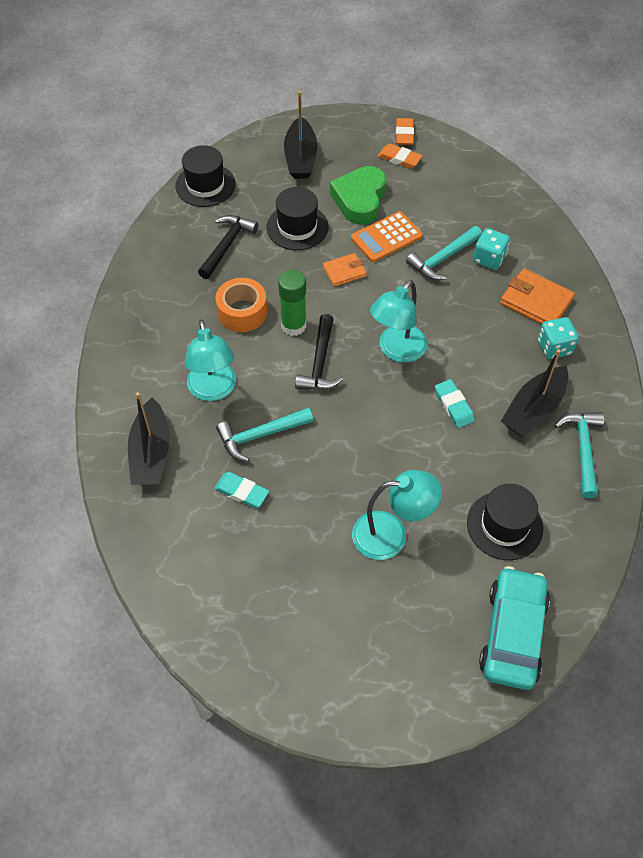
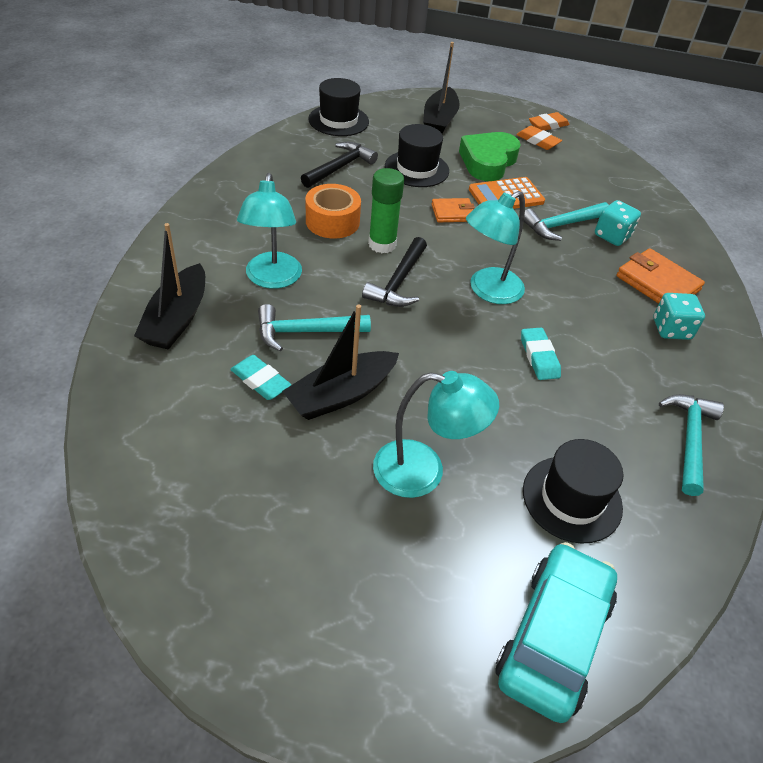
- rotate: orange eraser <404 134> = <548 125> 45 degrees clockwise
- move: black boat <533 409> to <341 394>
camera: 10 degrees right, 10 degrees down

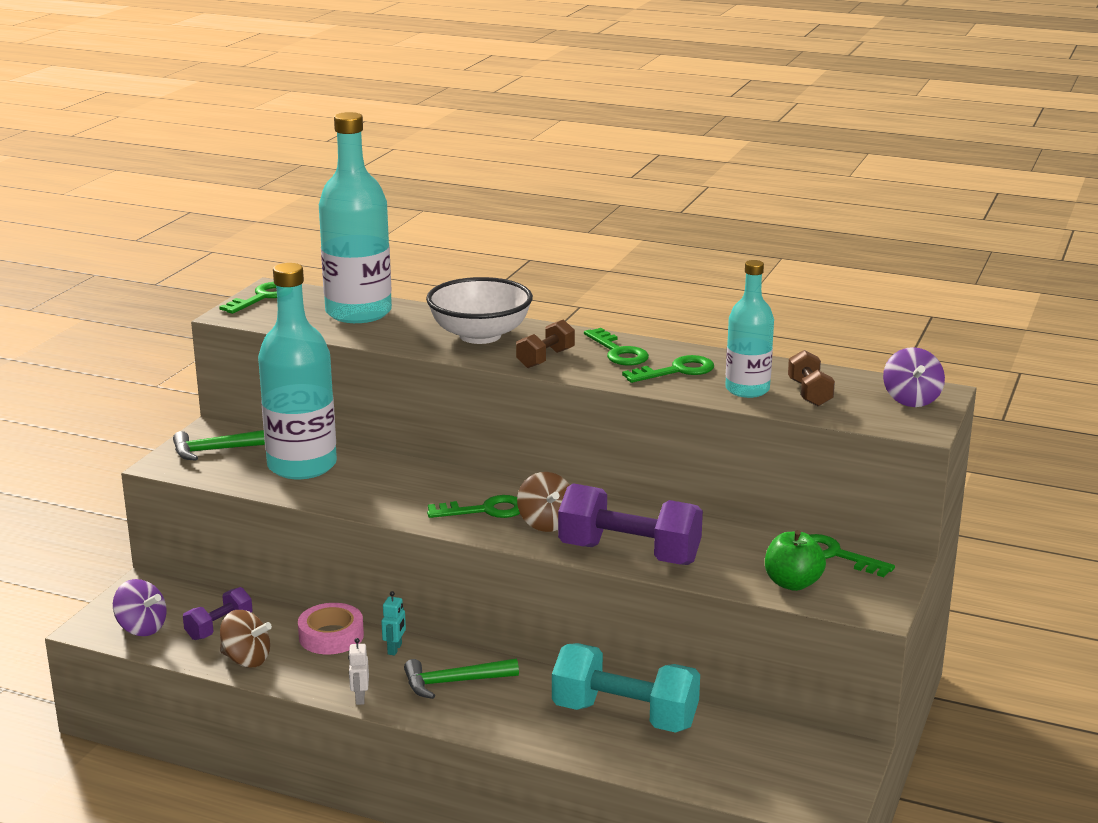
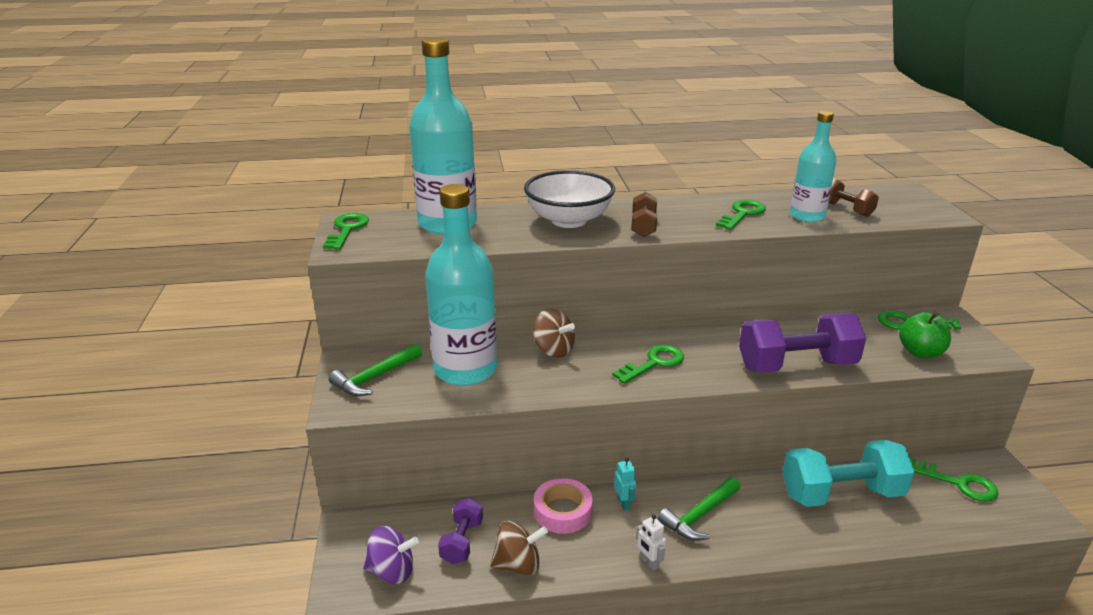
- move: brown spinning top <546 523> to <553 350>
- move: green key <618 352> to <958 483>
- delete: purple spinning top <911 400>
camera: 30 degrees left, 5 degrees up

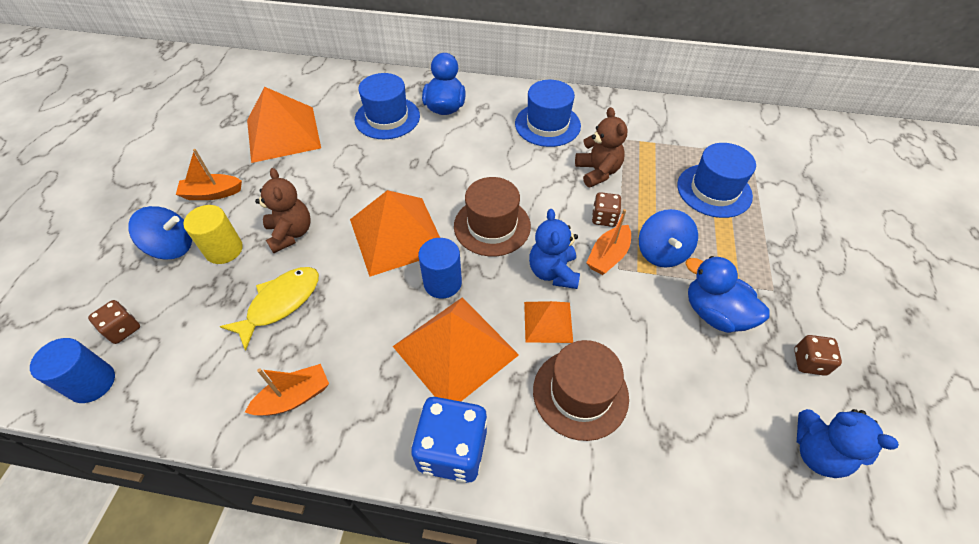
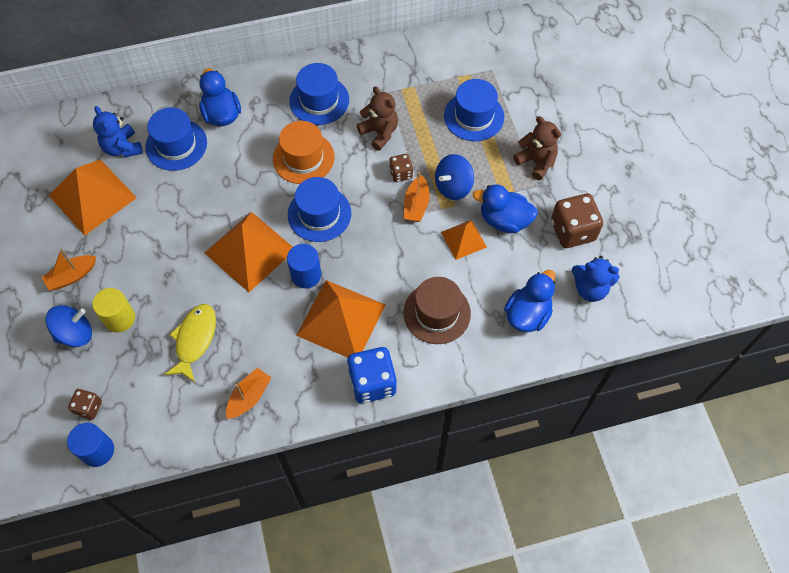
- move: brown teddy bear <291 233> to <536 162>
- recolor: brown hat <492 226> to blue hat <319 214>
- move: orange pyramid <548 321> to <463 239>
- move: blue teddy bear <553 272> to <122 148>
- rotate: blue spinning top <661 252> = <453 186> 75 degrees clockwise
- resize: brown dice <809 362> = <573 231> x1.85
- insert: orange hat <303 158>
- insert: blue duck <527 314>
camera: 25 degrees left, 10 degrees up

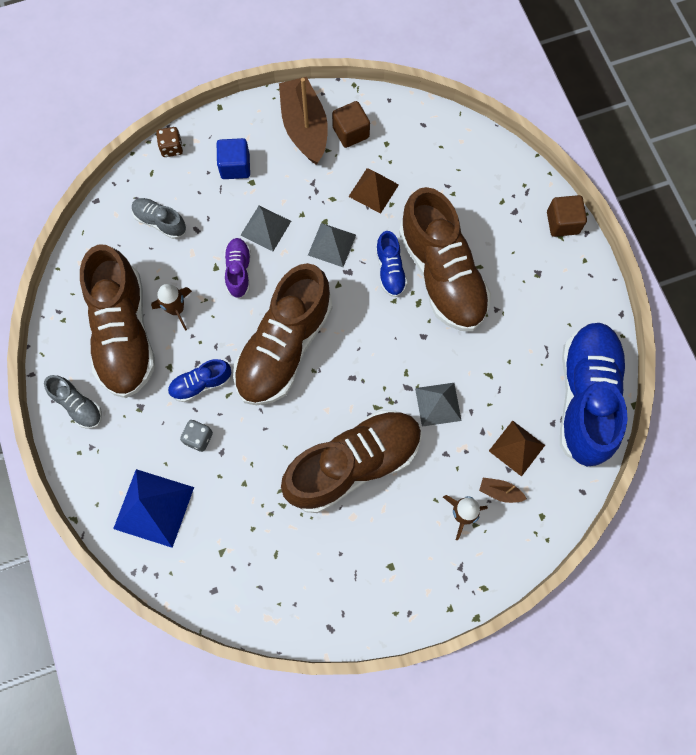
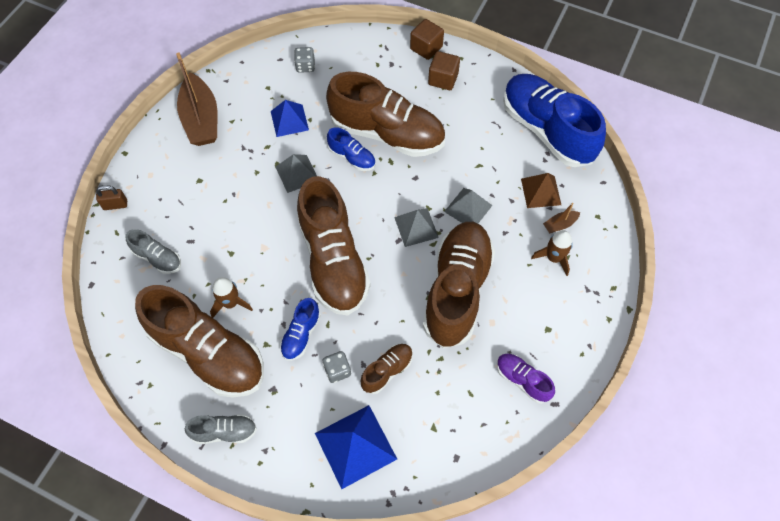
- rotate: grey shoe <160 222> = <157 258> 135 degrees counterclockwise
- replace: brown dice <172 148> to brown padlock <115 205>
- delete: blue cube <235 166>
- move: purple shoe <238 271> to <522 380>
- move: grey pyramid <265 228> to <416 227>
- rotate: brown boat <304 127> = <201 119> 135 degrees counterclockwise
- move: brown cube <351 132> to <443 79>
- recolor: brown pyramid <373 190> to blue pyramid <289 120>
- insert: grey dice <305 66>
- insert: brown shoe <387 371>
camera: 45 degrees left, 10 degrees down

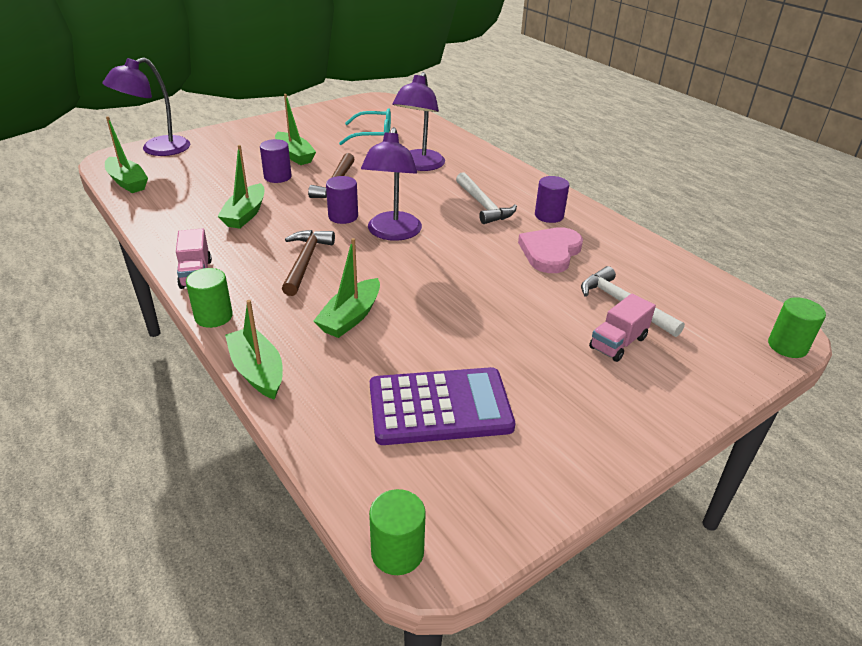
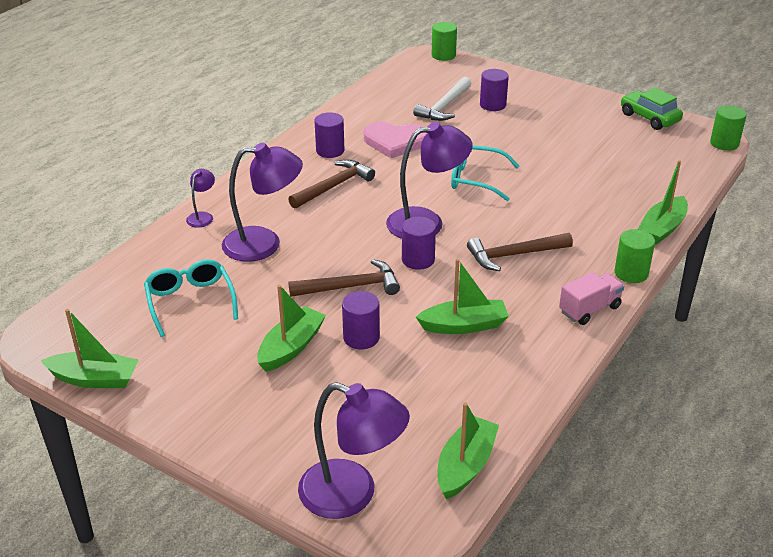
- move: green boat <350 317> to <94 379>
- delete: purple calculator <440 407>
- recolor: white hammer <483 205> to brown hammer <334 186>
- replace: pink truck <618 343> to purple cylinder <492 105>
- insert: purple lamp <202 216>
- insert: turquoise glasses <475 179>
- insert: green car <649 118>
camera: 110 degrees left, 0 degrees up

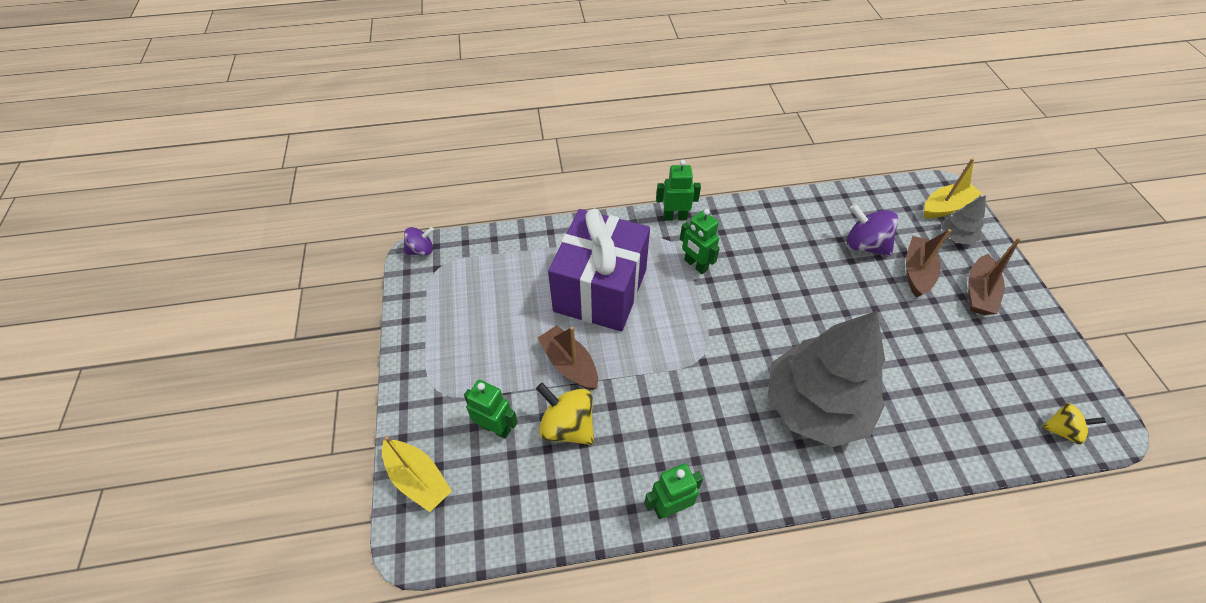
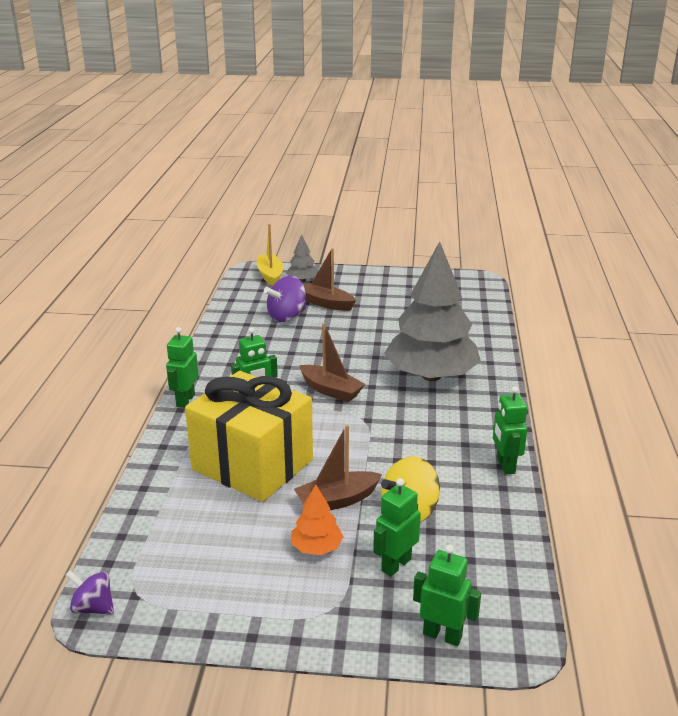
- replace: yellow boat <418 479> to green robot <442 635>
- rotate: purple spinning top <421 250> = <93 607> 60 degrees counterclockwise
- recolor: purple gift <600 290> to yellow gift <252 464>
- move: brown boat <978 292> to <331 390>
- delete: yellow spinning top <1062 430>
- insert: orange tree <316 548>
camera: 75 degrees left, 25 degrees down

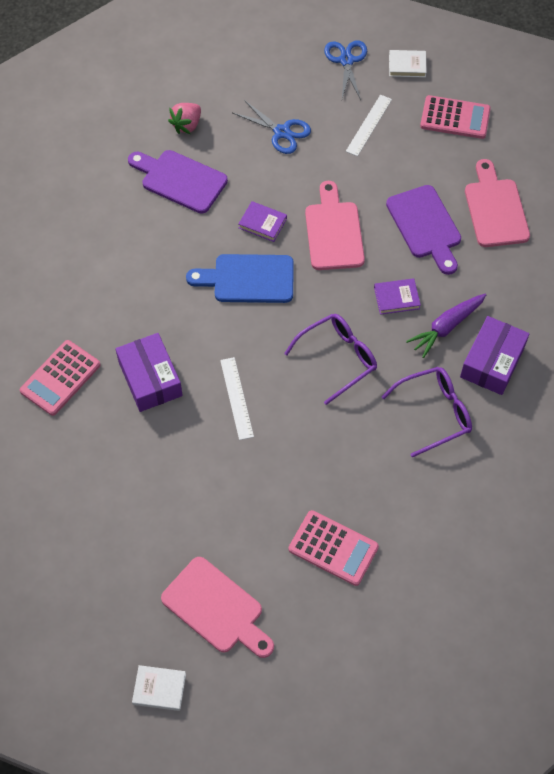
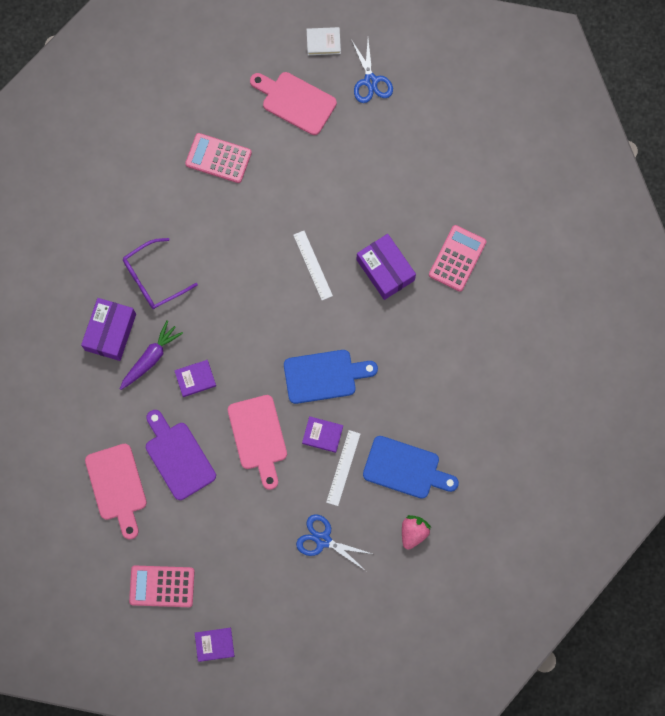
- recolor: purple cutting board <180 180> to blue cutting board <405 468>
- delete: purple glasses <338 358>
- move: blue scissors <346 60> to <370 81>
- move: white ruler <368 125> to <343 468>
- recolor: white book <407 66> to purple book <214 644>
camera: 170 degrees right, 15 degrees up

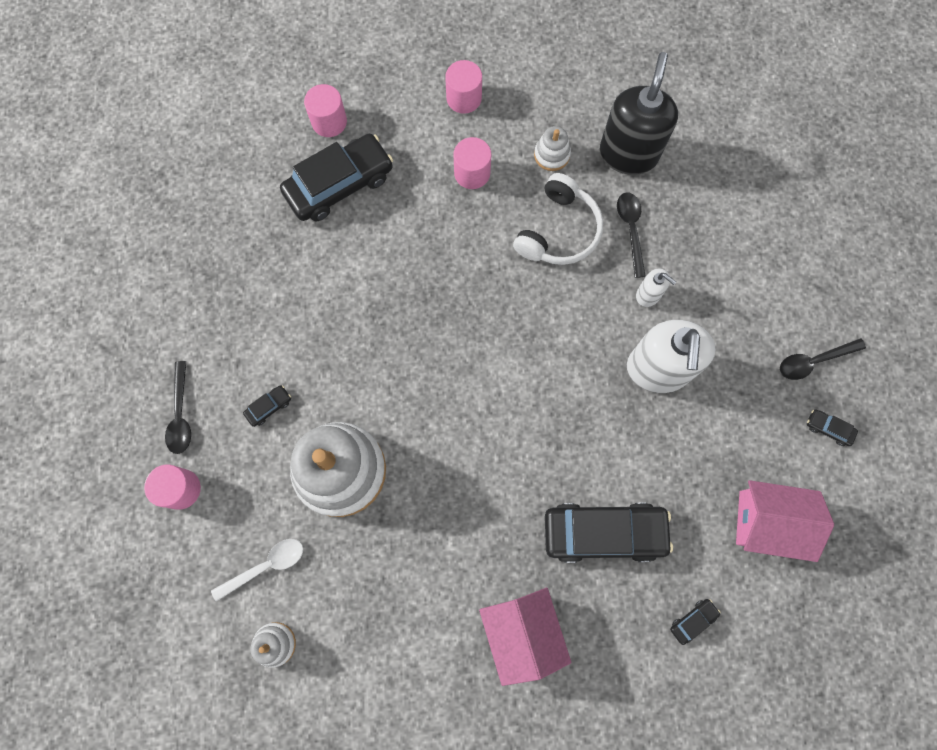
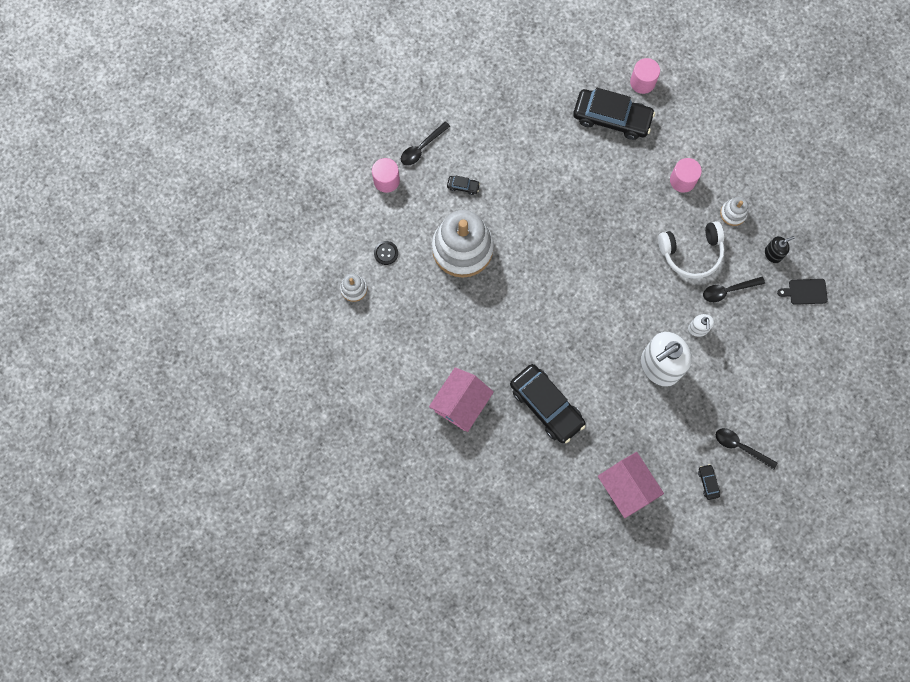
- replace: white spoon <266 566> to black button <386 253>
- delete: pink cylinder <464 98>
- resize: black soap dispenser <628 153> = <773 254> x0.47
- rotate: black spoon <631 229> = <728 290> 150 degrees counterclockwise
- delete: black car <693 621>
- insert: black cutting board <805 291>
camera: 50 degrees right, 0 degrees up

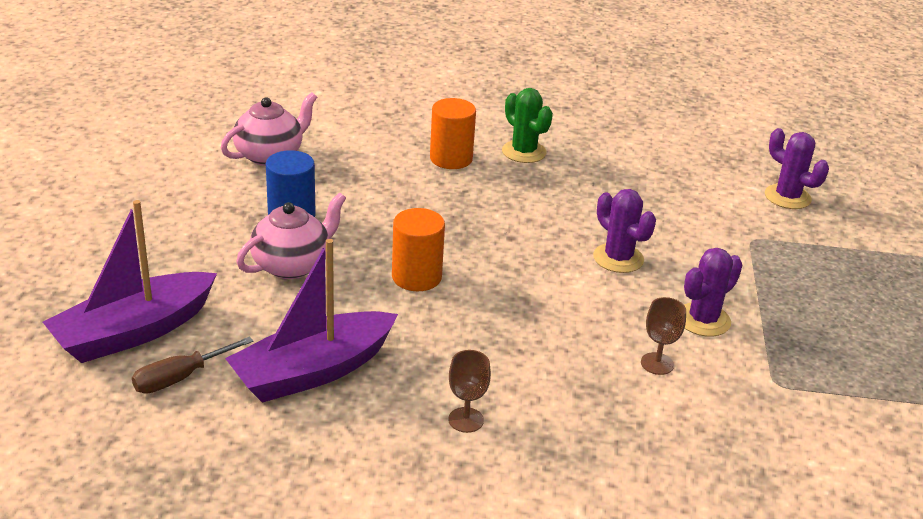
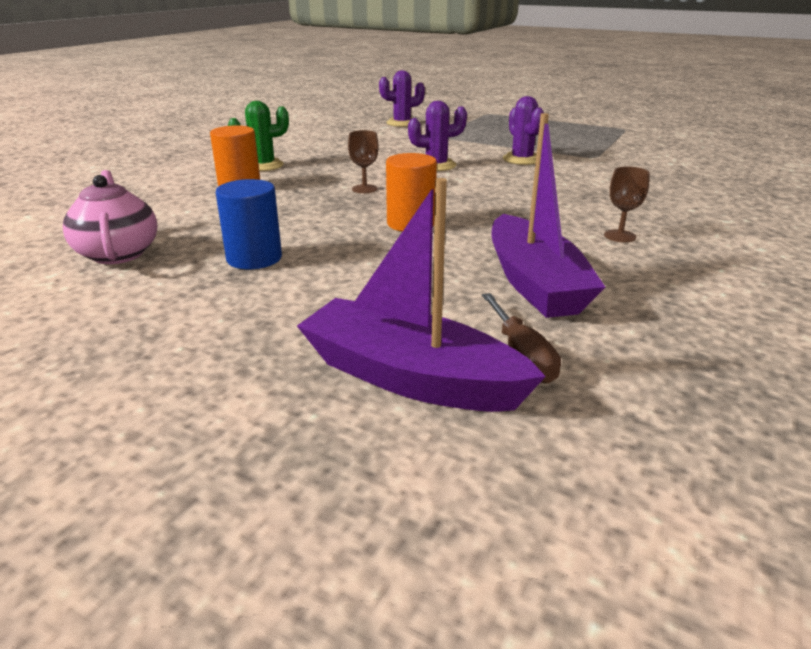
- rotate: purple boat <134 332> = <411 377> 135 degrees clockwise
- delete: pink teapot <292 265>
- move: brown goblet <657 363> to <364 189>
camera: 65 degrees left, 5 degrees down

